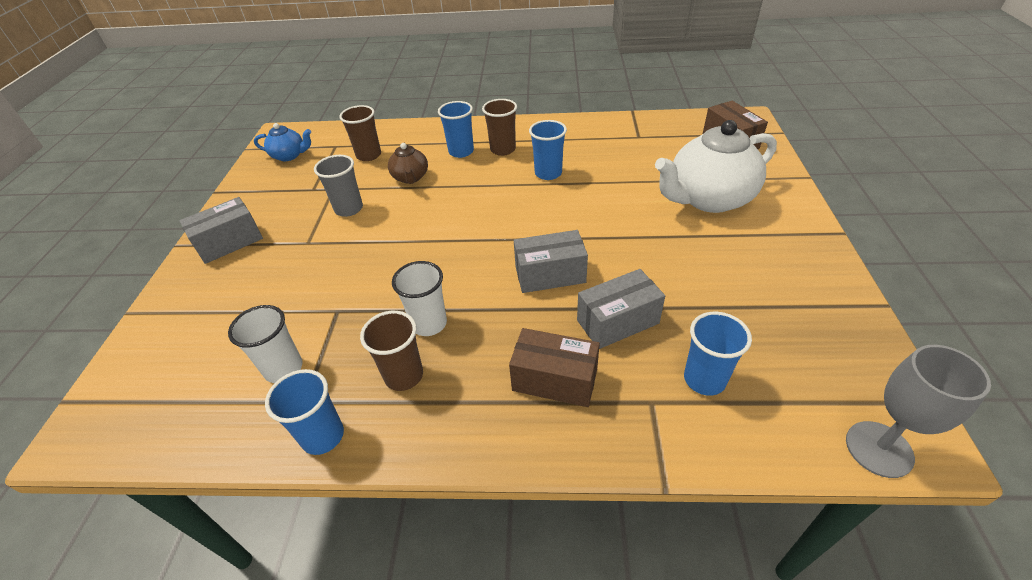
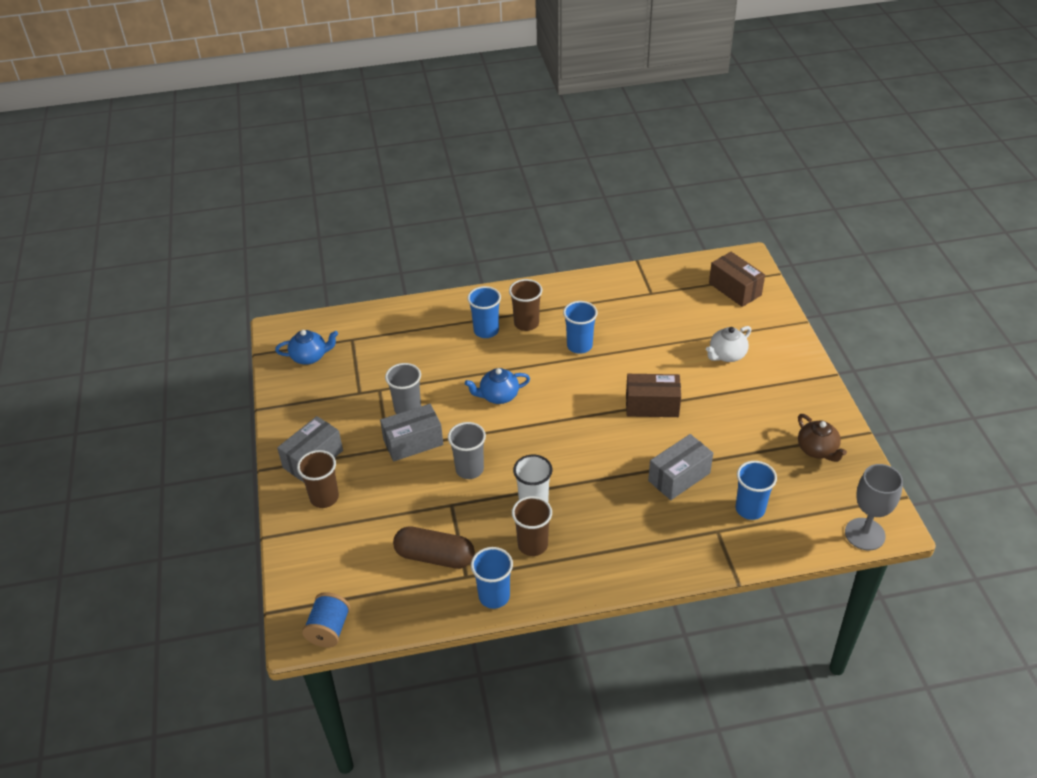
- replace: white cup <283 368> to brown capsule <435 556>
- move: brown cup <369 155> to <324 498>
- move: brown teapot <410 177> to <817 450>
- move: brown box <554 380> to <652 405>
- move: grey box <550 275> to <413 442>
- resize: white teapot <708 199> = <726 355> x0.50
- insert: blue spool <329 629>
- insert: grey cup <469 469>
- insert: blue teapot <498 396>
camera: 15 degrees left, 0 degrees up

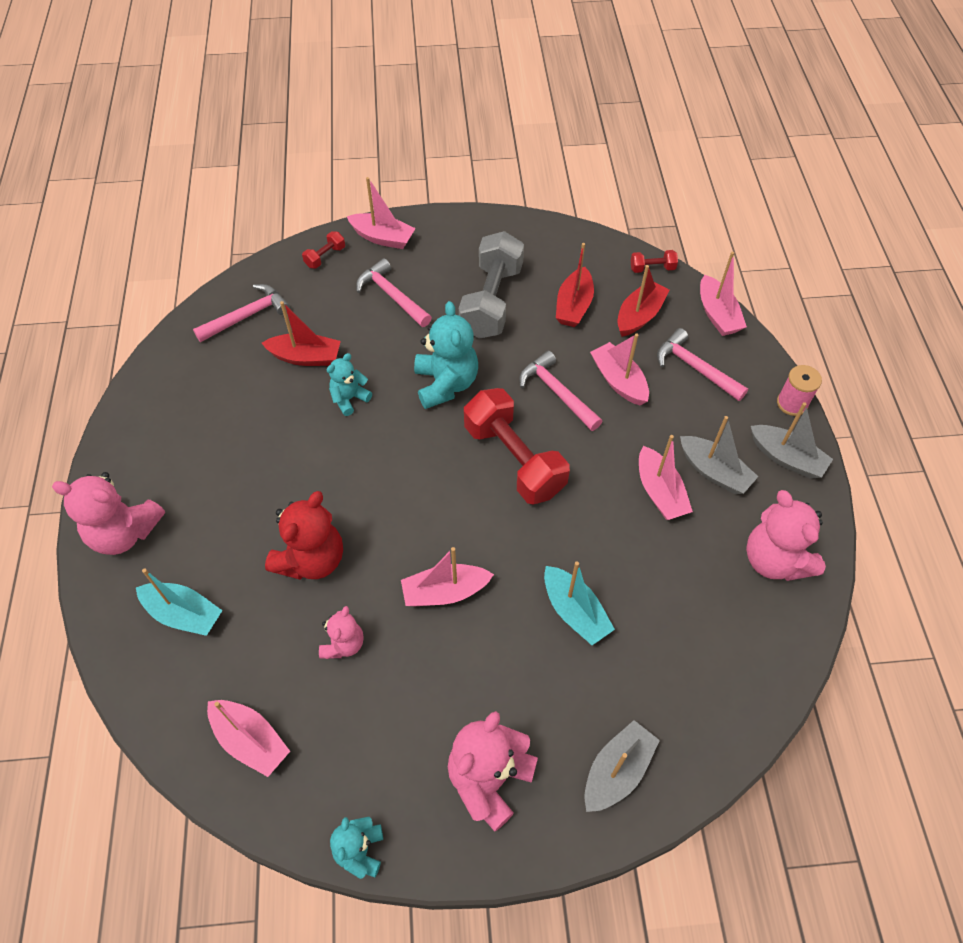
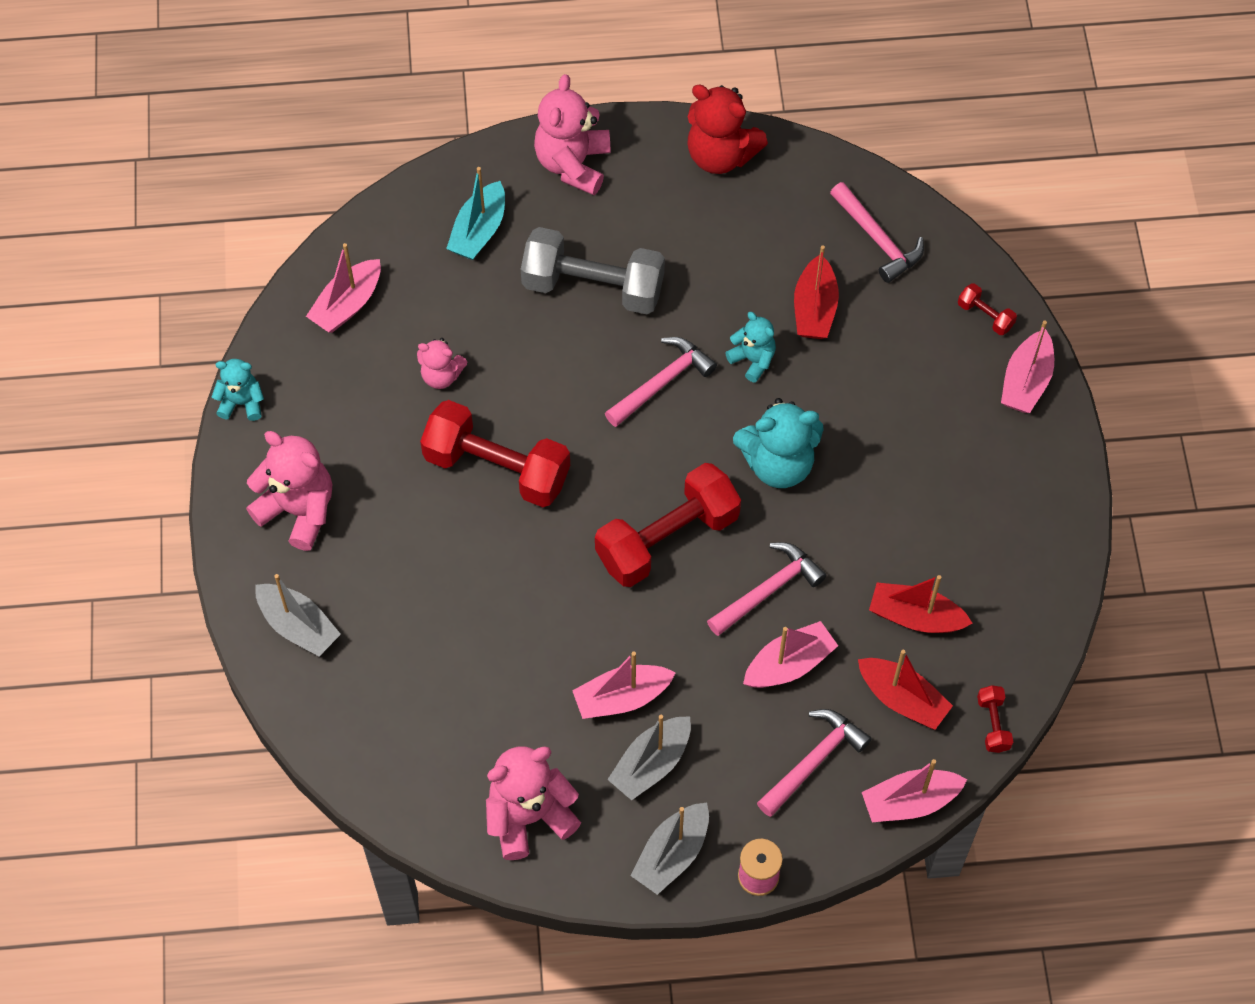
- move: red teddy bear <311 559> to <720 155>
- move: pink hammer <392 295> to <662 382>
- replace: pink boat <445 592> to red dumbbell <497 468>
- move: grey dumbbell <491 301> to <593 287>
- delete: turquoise boat <574 611>
camera: 90 degrees right, 5 degrees up

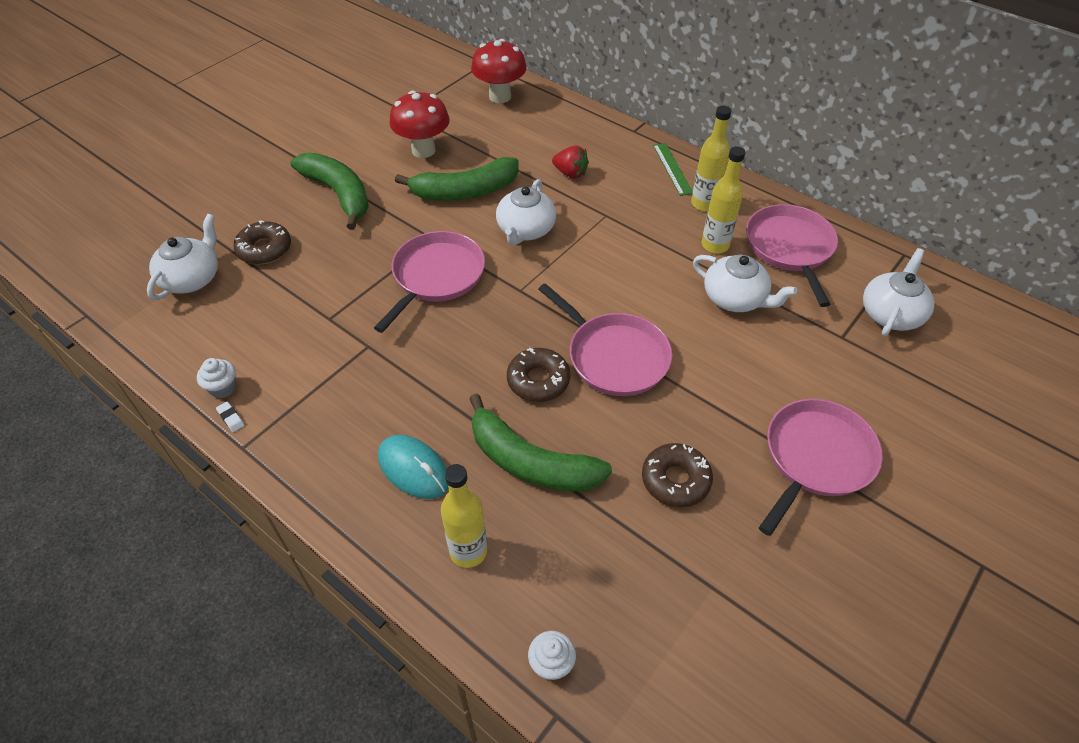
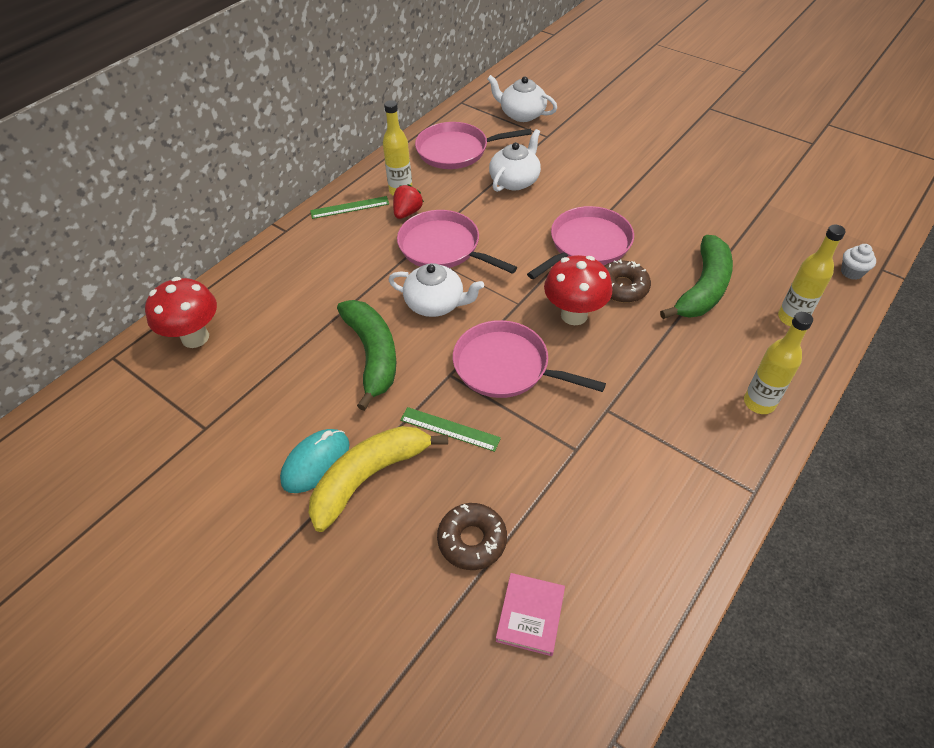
- replace: white teapot <192 278> to pink book <530 615>
- delete: white cupcake <223 388>
- delete: white eraser <231 418>
- recolor: green banana <339 194> to yellow banana <369 477>
- move: turquoise mouse <413 469> to <316 462>
- move: red mushroom <423 150> to <574 315>
- move: red strawberry <570 173> to <407 212>
- delete: brown donut <675 480>
- move: yellow bottle <715 245> to <759 403>
- move: pink pan <816 458> to <443 247>
- insert: green ruler <450 429>
camera: 90 degrees left, 0 degrees up

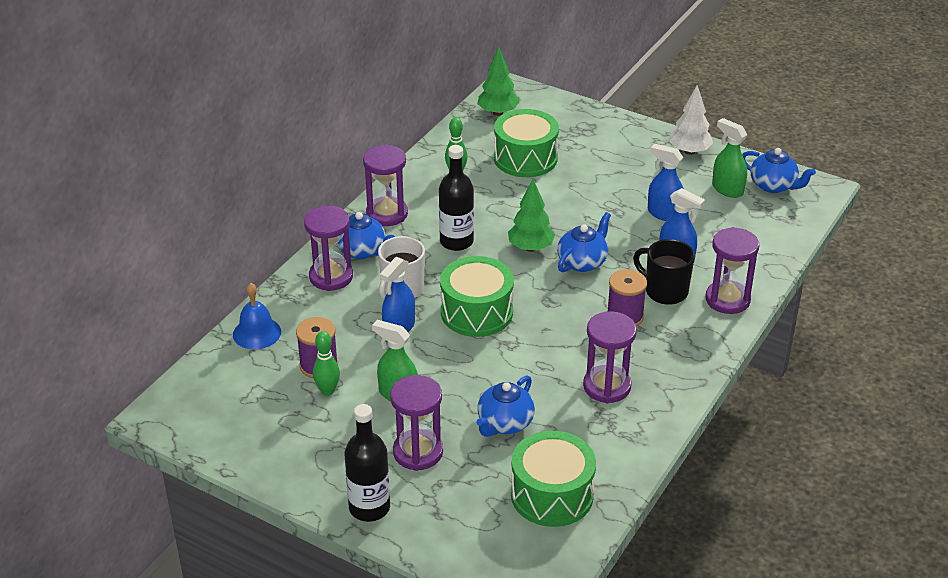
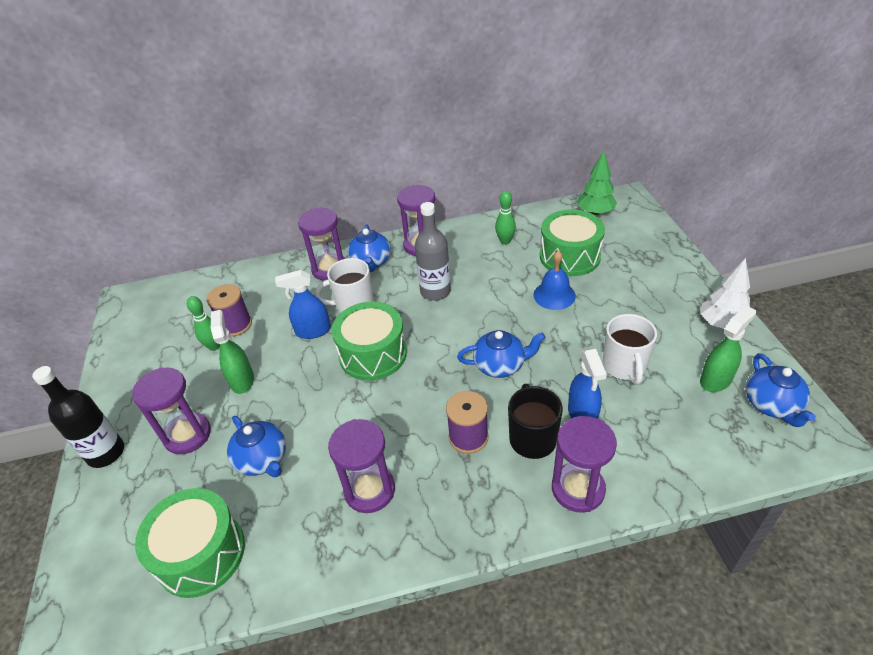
- move: blue bell <257 333> to <554 295>
- recolor: black bottle <456 241> to grey bottle <435 291>
- rotate: blue teapot <504 423> = <263 459> 120 degrees counterclockwise
- delete: green tree <530 248>
- replace: blue spray bottle <664 214> to white mug <624 366>
- rotate: green spray bottle <727 189> = <716 380> 45 degrees clockwise
camera: 50 degrees right, 5 degrees up

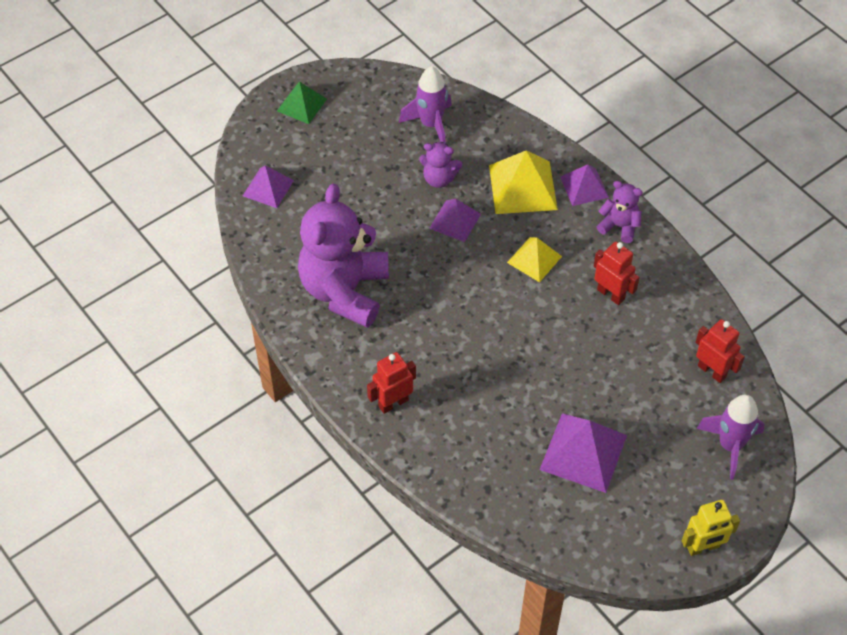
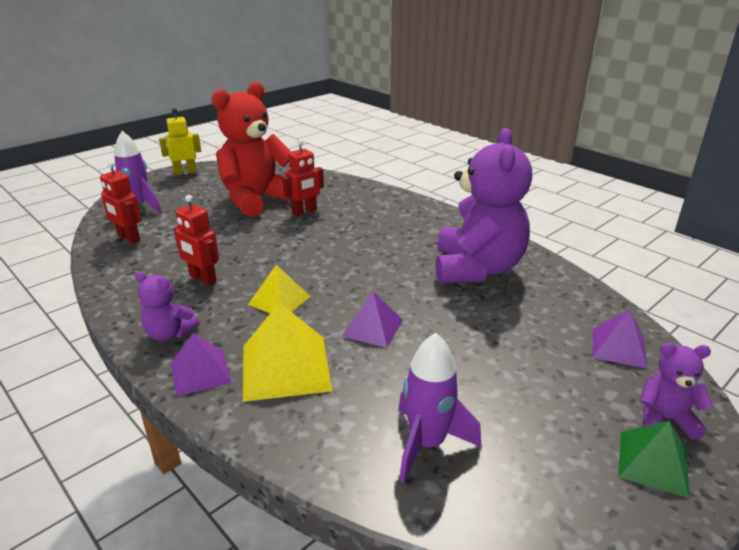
- move: red robot <393 403> to <304 212>
- move: purple teddy bear <439 179> to <664 419>
- replace: purple pyramid <583 452> to red teddy bear <256 200>
camera: 175 degrees right, 25 degrees down

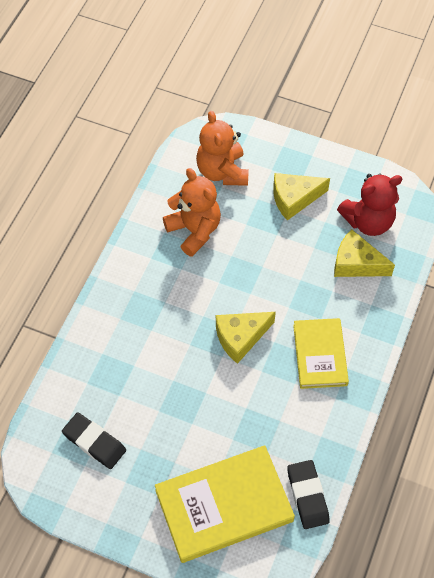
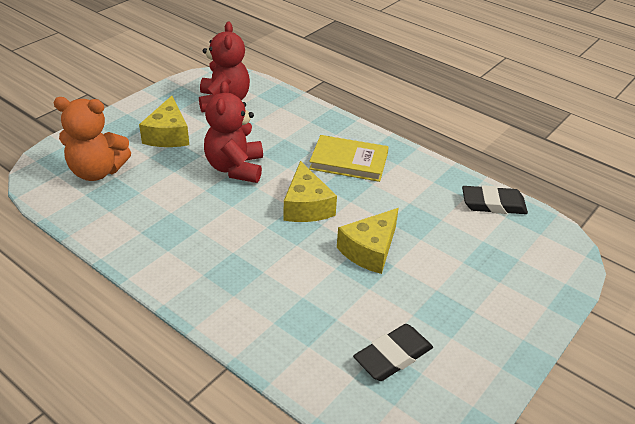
- delete: yellow book <224 505>
- delete: orange teddy bear <194 230>
- move: yellow cheese <356 263> to <370 250>
- insert: red teddy bear <235 168>
camera: 75 degrees left, 20 degrees down

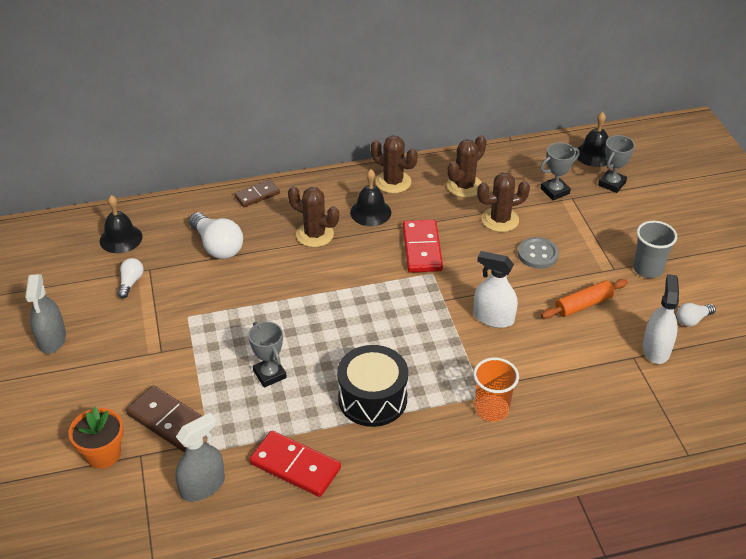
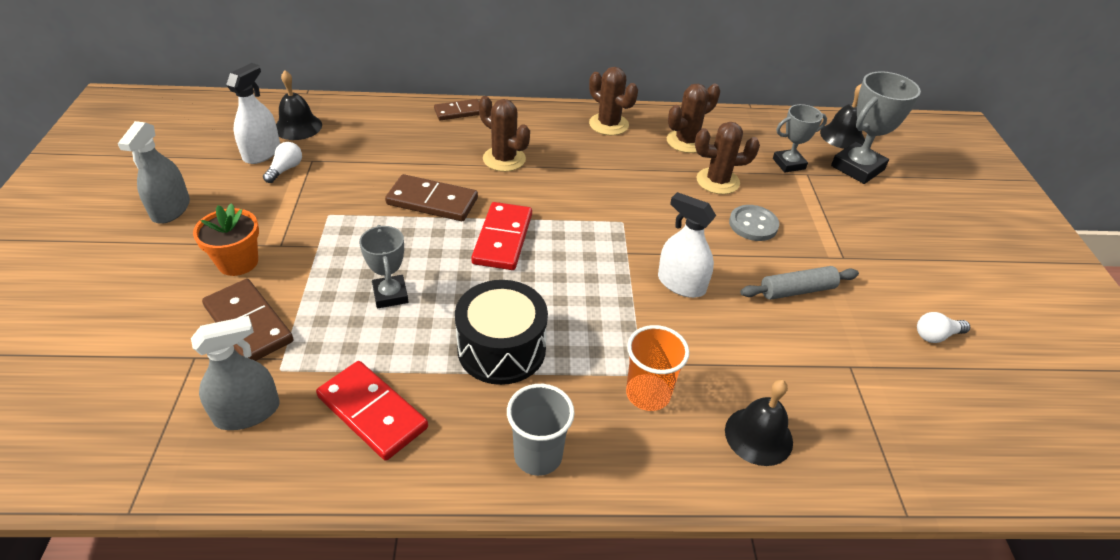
- move: orange flower pot <103 454> to <238 262>
- delete: white light bulb <217 246>
- move: black bell <370 212> to <758 436>
- move: red domino <422 248> to <502 239>
- recolor: orange rolling pin <583 304> to grey rolling pin <797 290>
- resize: grey trophy <612 184> = <857 168> x1.58
- move: grey cup <648 269> to <538 455>
- move: white spray bottle <656 349> to <262 152>
- insert: brown domino <432 201>
camera: 10 degrees right, 0 degrees up

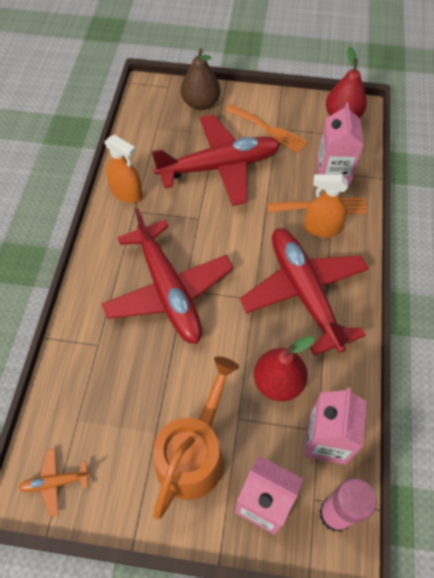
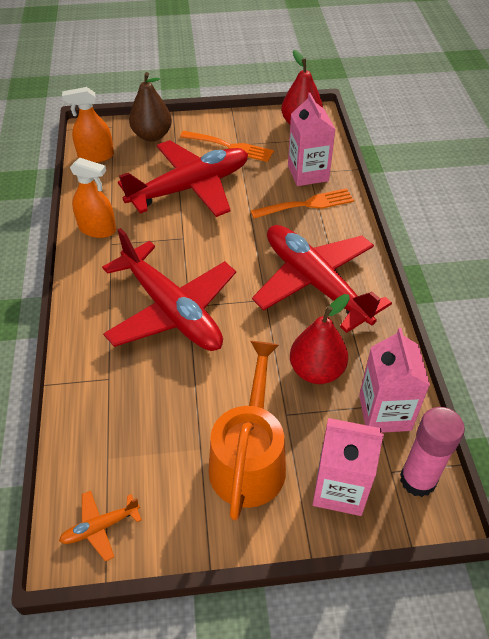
- move: orange spray bottle <322 228> to <96 156>
camera: 15 degrees left, 10 degrees down

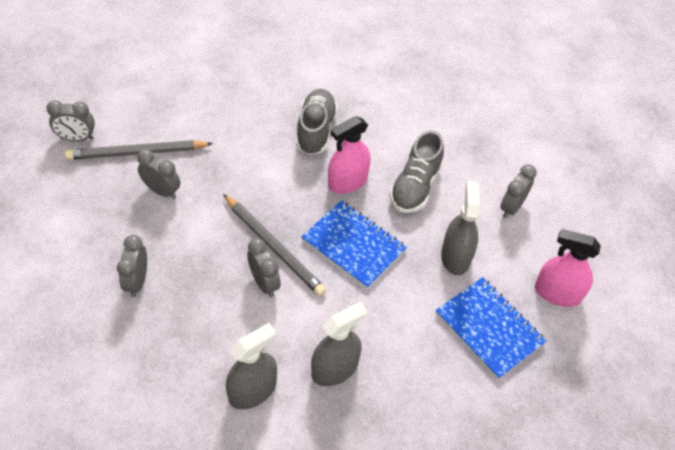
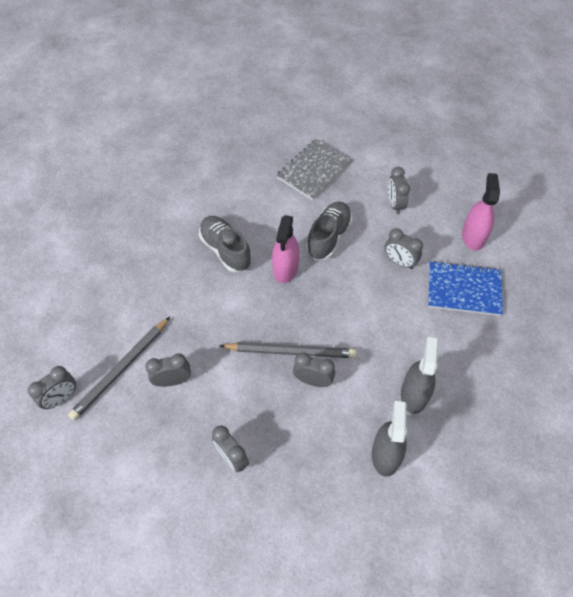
- delete: blue notebook <353 245>
- rotate: grey shoe <415 187> = <328 237> 135 degrees counterclockwise
- replace: grey spray bottle <455 256> to grey clock <399 262>
- rotate: pink spray bottle <557 293> = <473 236> 120 degrees clockwise
- insert: grey notebook <314 170>
camera: 40 degrees left, 5 degrees up

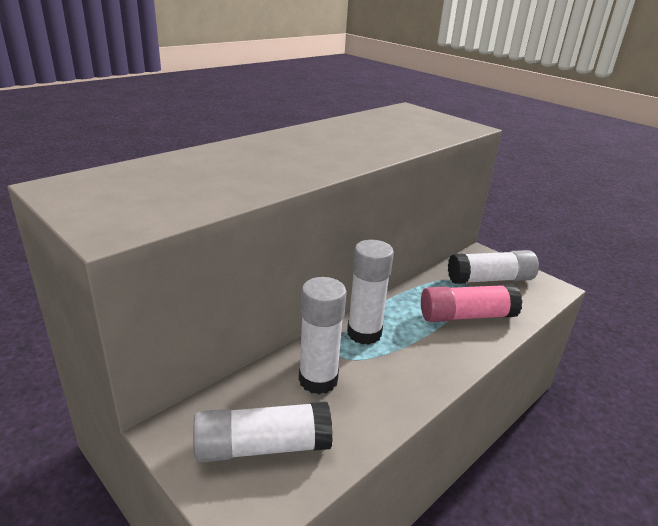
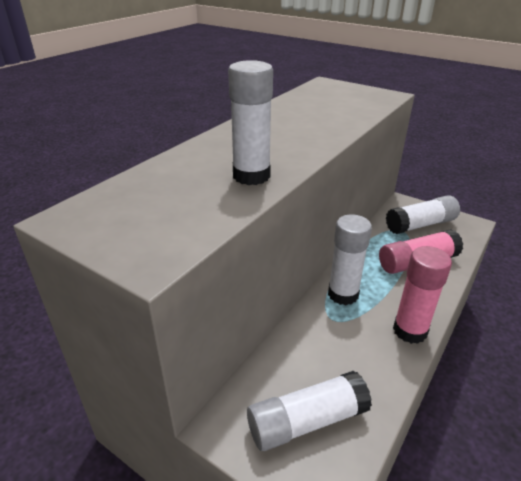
- move: white glue stick <318 380> to <251 176>
- insert: pink glue stick <410 330>
camera: 10 degrees left, 5 degrees up

